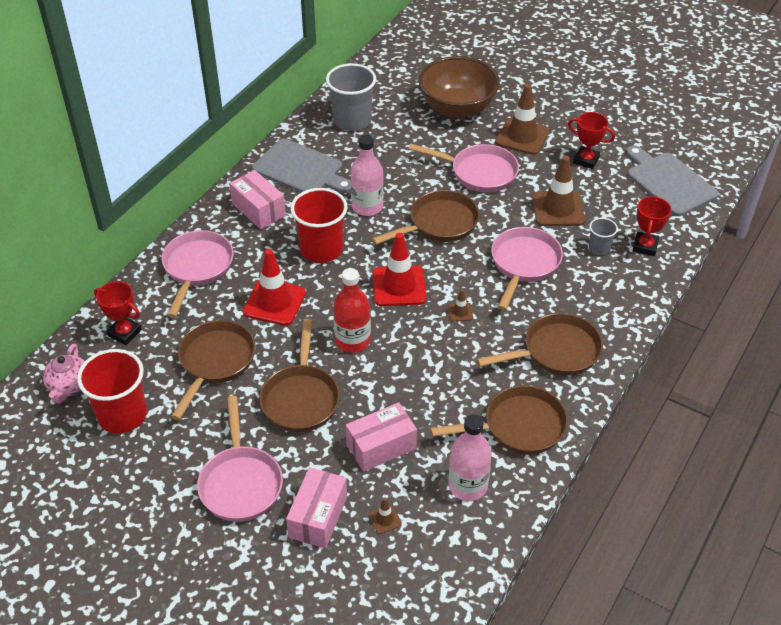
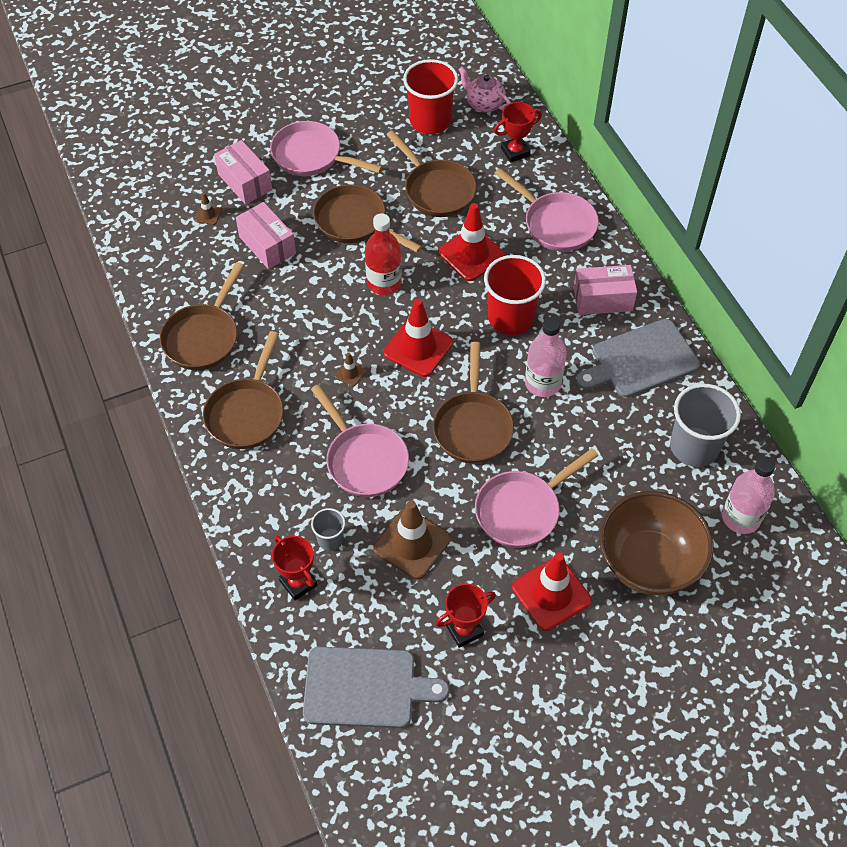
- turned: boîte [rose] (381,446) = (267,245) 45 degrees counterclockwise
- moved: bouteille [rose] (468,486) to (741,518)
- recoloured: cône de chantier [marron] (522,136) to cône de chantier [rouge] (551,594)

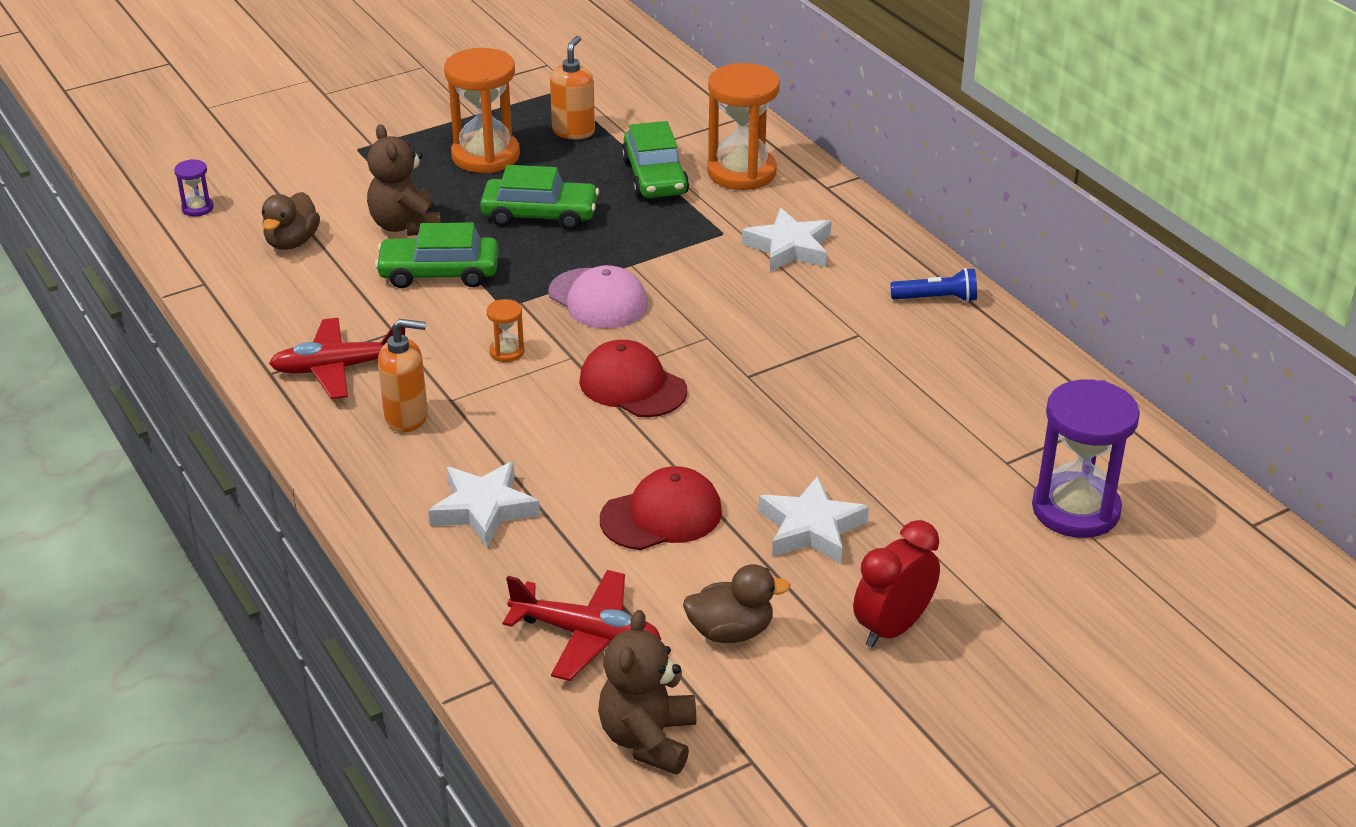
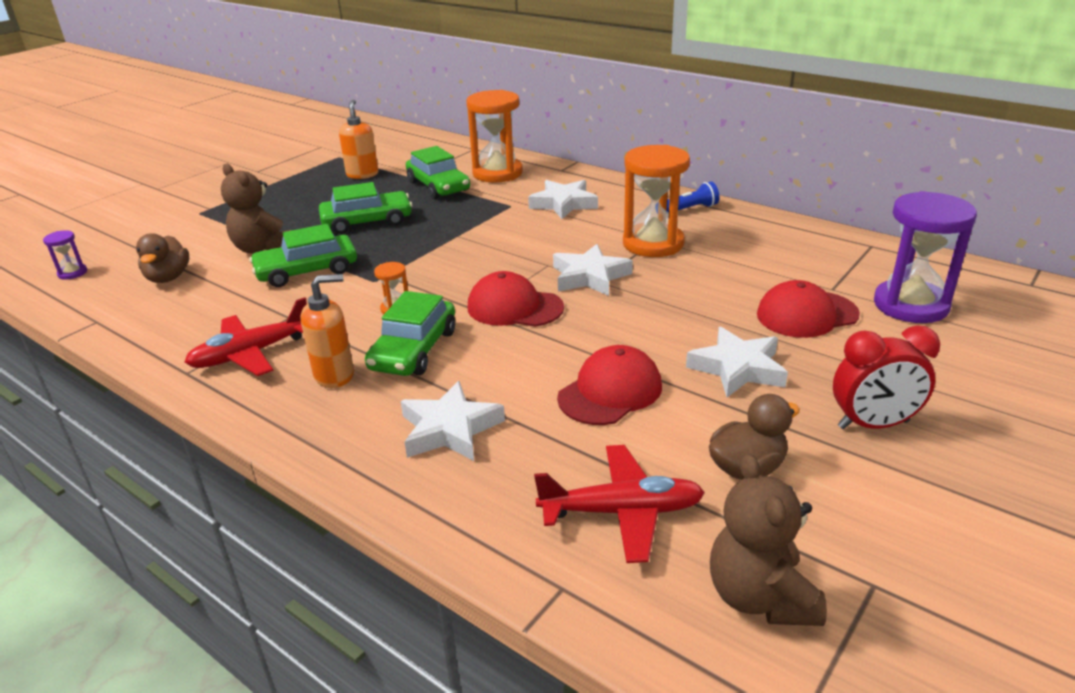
- moved: sablier [orange] (485,156) to (653,244)
- removed: casquette [rose] (598,299)
- turned: réveil [rouge] (893,628) = (873,424) 120 degrees counterclockwise
- added: voiture [vert] (414,350)
- added: étoile [blanc] (589,276)
- added: casquette [rouge] (806,314)

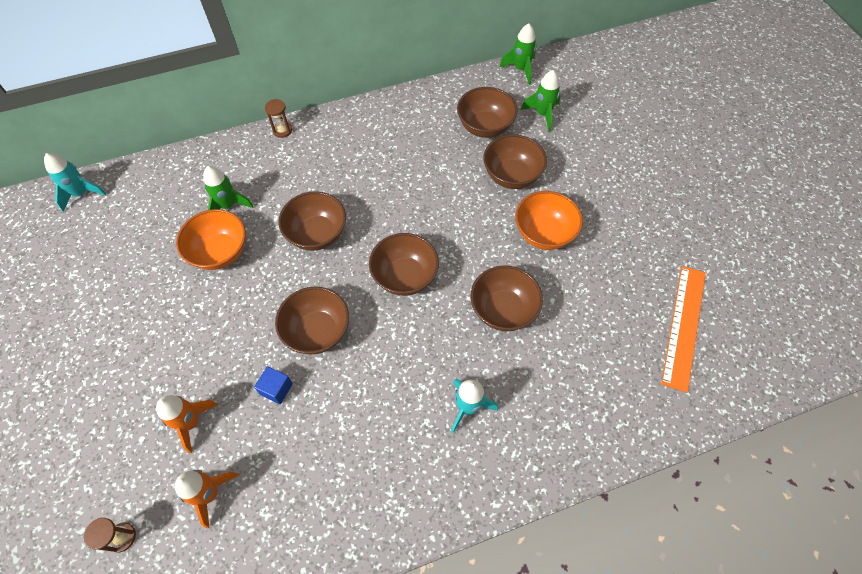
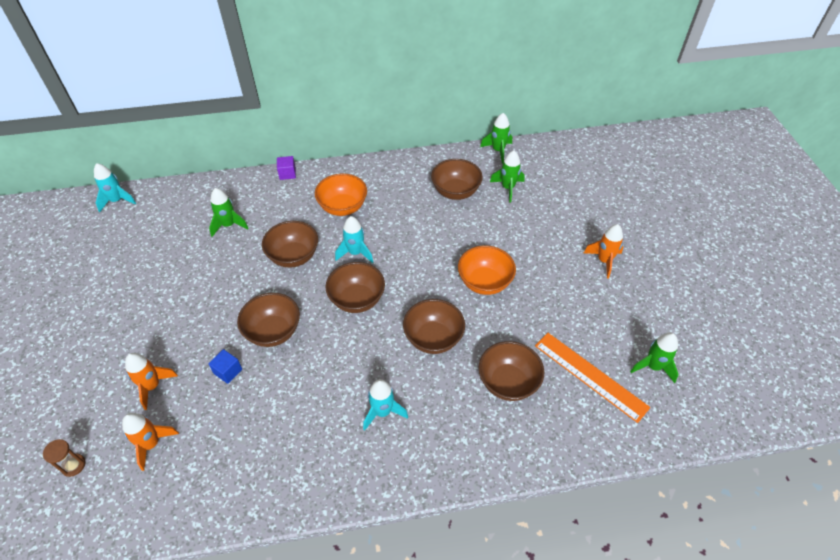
- moved: bol [orange] (220,252) to (343,207)
- replaced: sablier [marron] (282,130) to cube [violet] (287,174)
- moved: bol [marron] (511,176) to (508,382)
- turned: règle [orange] (684,326) = (590,375) 75 degrees counterclockwise
- added: fusée [turquoise] (355,253)
- added: fusée [orange] (604,261)
- added: fusée [vert] (653,366)

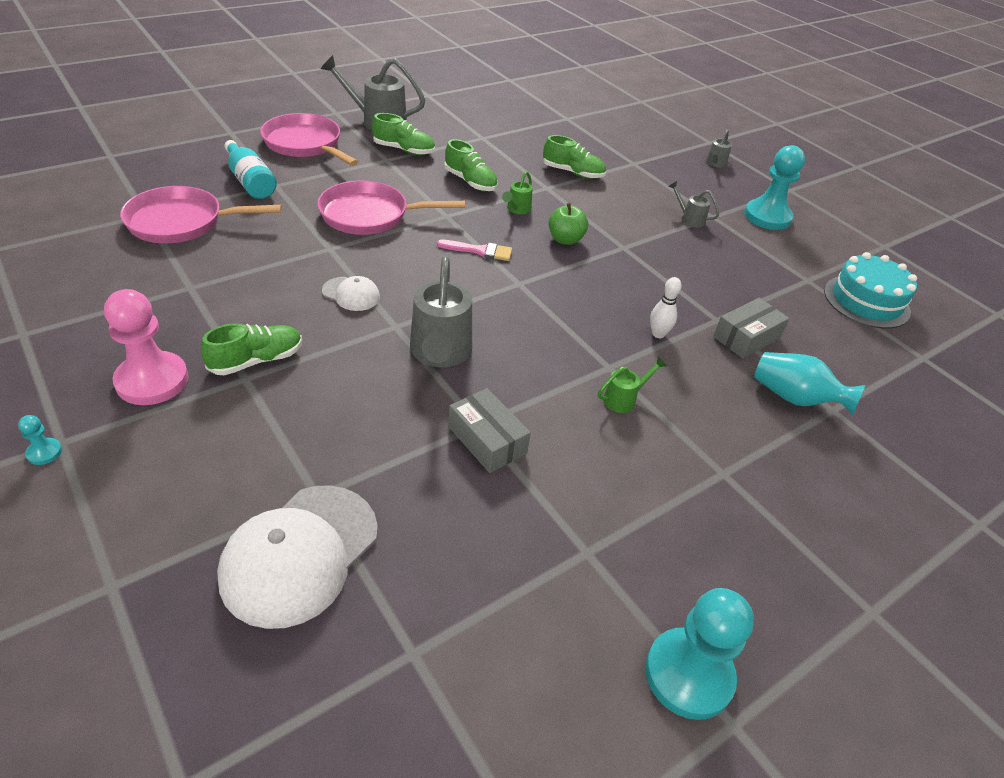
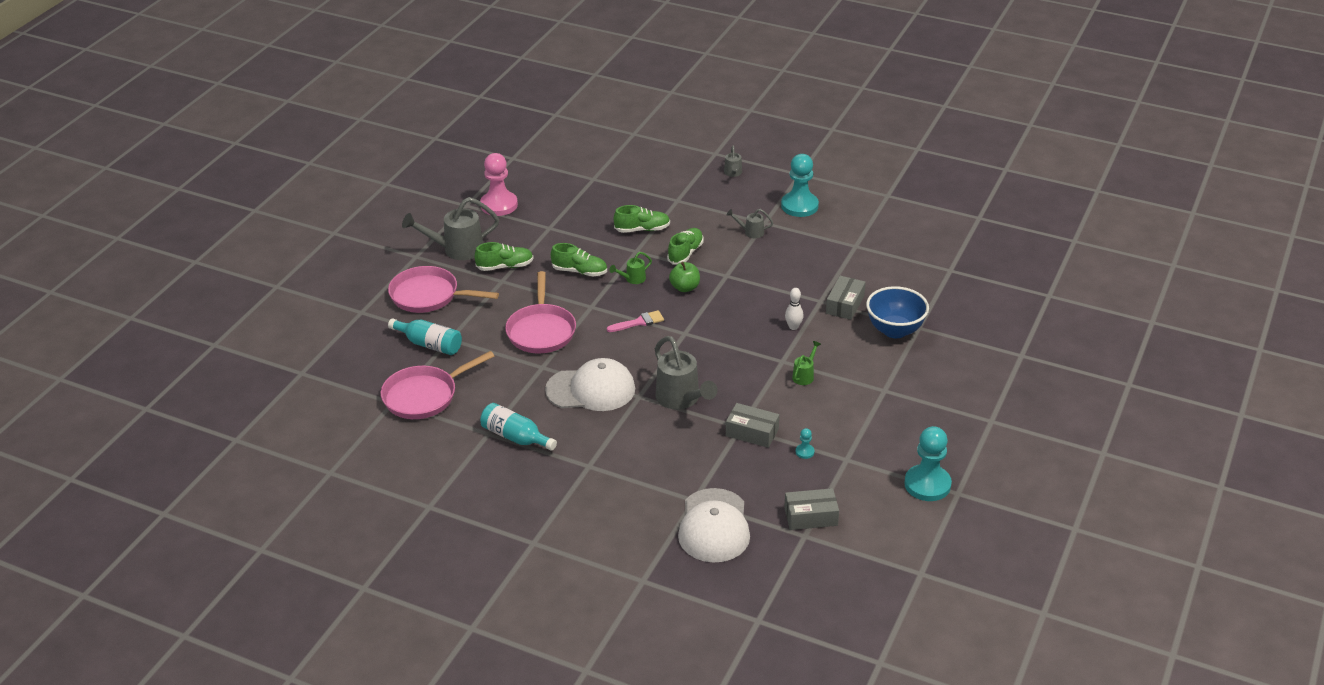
- moved: pion [turquoise] (44,452) to (804,452)
- moved: pion [rose] (152,380) to (499,205)
- moved: chaussure [vert] (256,360) to (685,253)
- turned: poêle [rose] (370,215) = (541,330) 60 degrees counterclockwise
- resized: casquette [blanc] (351,294) = (591,389) x2.00
- turned: arrosoir [vert] (517,209) = (632,279) 60 degrees clockwise
- replaced: vase [turquoise] (795,398) to bol [bleu] (895,330)
- removed: gâteau [turquoise] (866,301)
- added: bouteille [turquoise] (515,437)
- added: boîte [gris] (811,516)

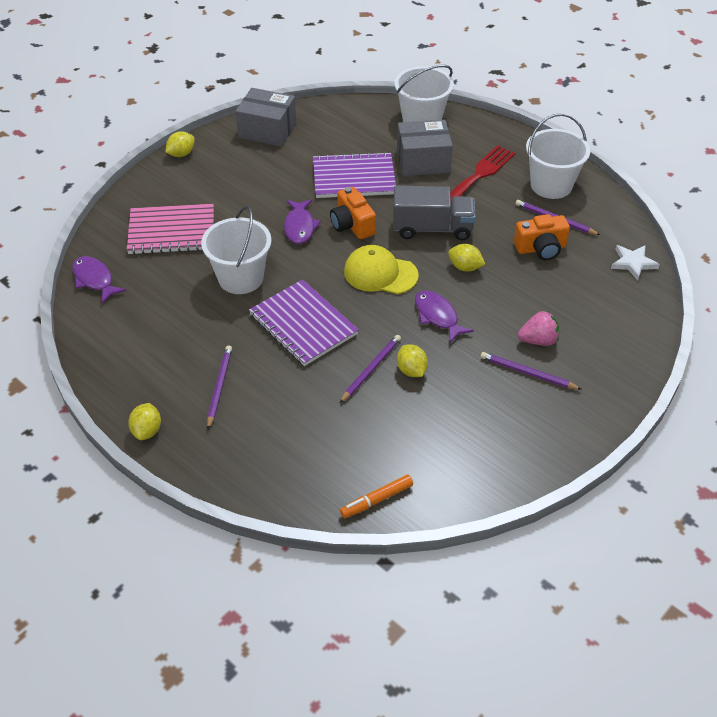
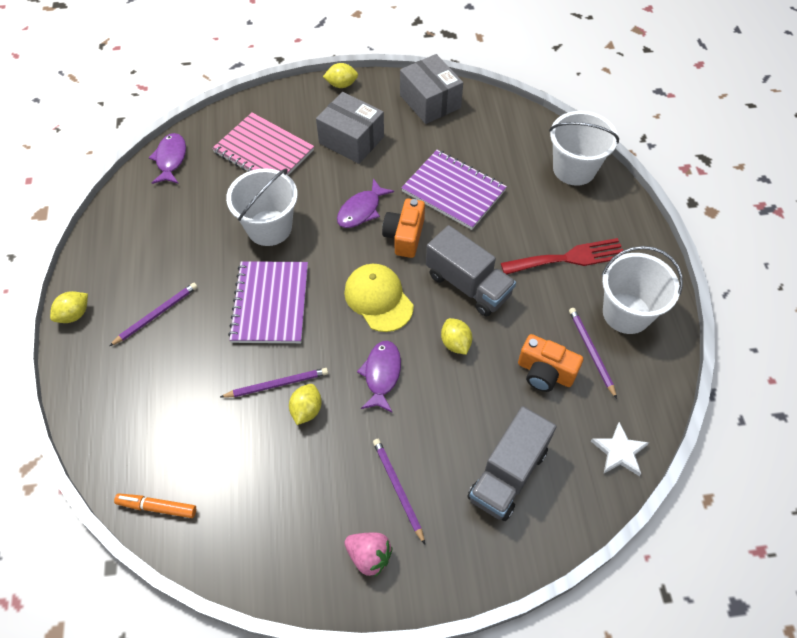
- moved: boîte [gris] (423,161) to (351,140)
- moved: fraise [rose] (538,340) to (369,556)
- added: camion [gris] (508,474)

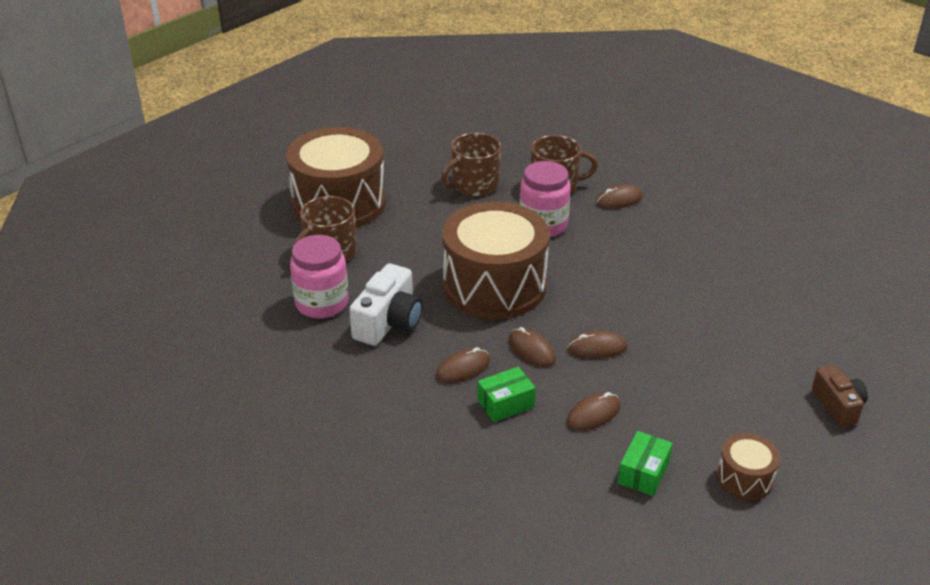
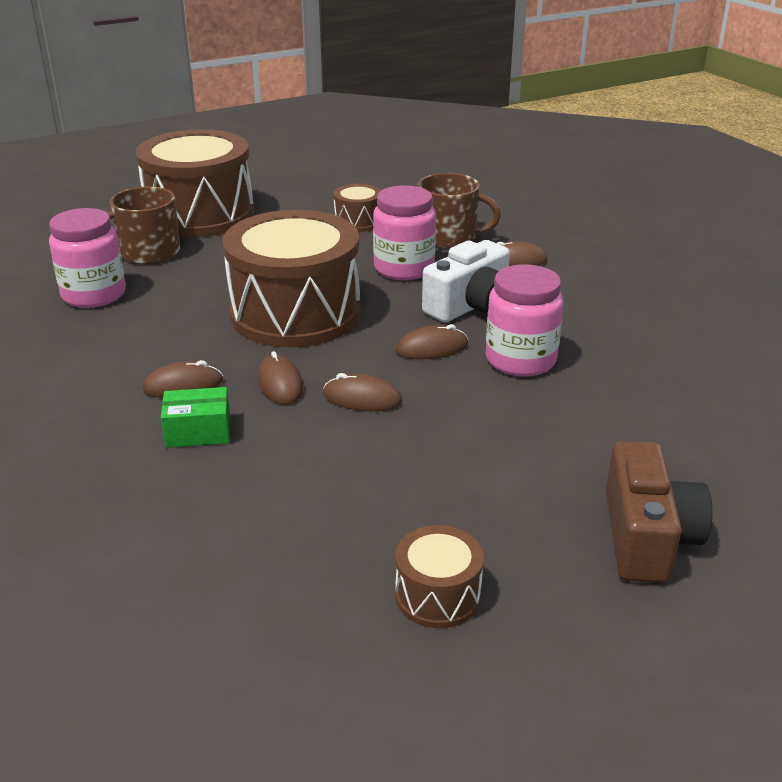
- moved: appareil photo [blanc] (389,322) to (471,306)
- replaced: tasse [marron] (474,185) to tambour [marron] (358,222)
- moved: souris [marron] (593,414) to (432,348)
- removed: boîte [vert] (643,473)
- resized: appareil photo [marron] (838,406) = (647,537) x1.52
- added: bocal [rose] (520,360)

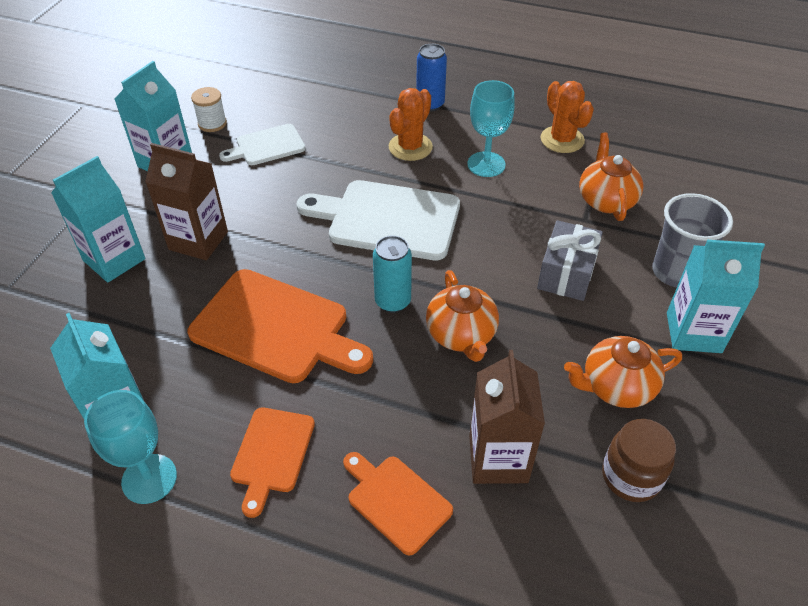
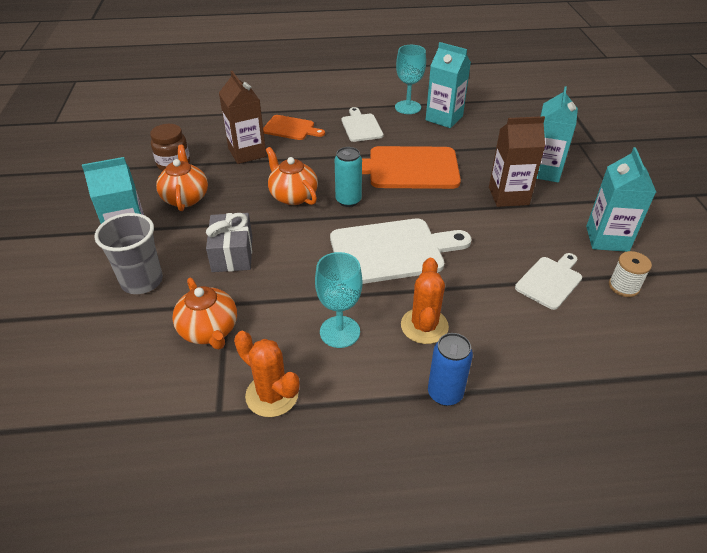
- recoloured: planche à découper [orange] (272,454) to planche à découper [blanc] (361,126)
- turned: théière [orange] (616,387) = (185,198) 60 degrees counterclockwise

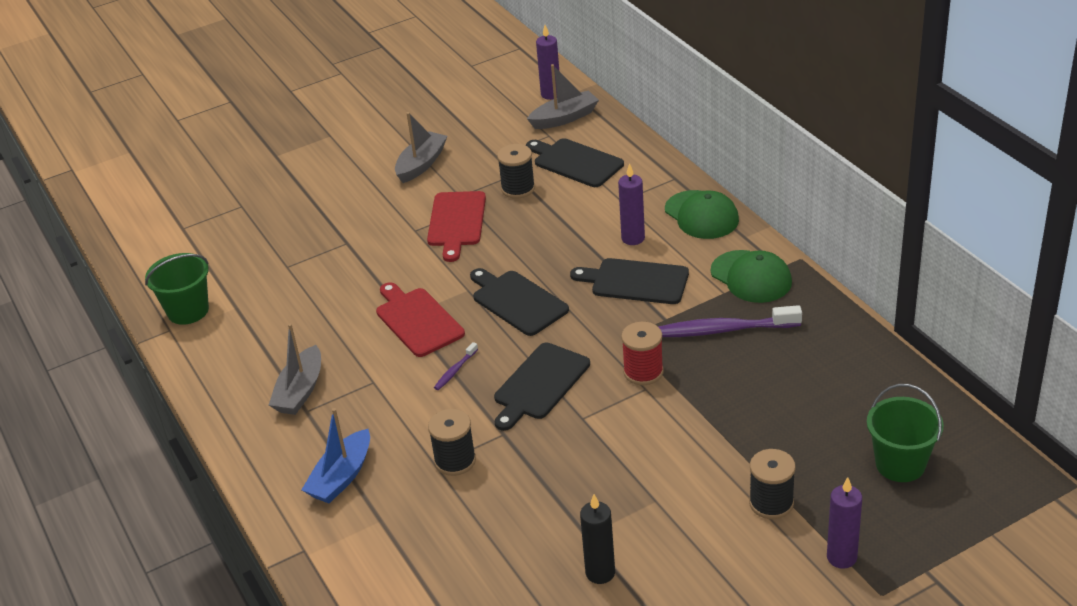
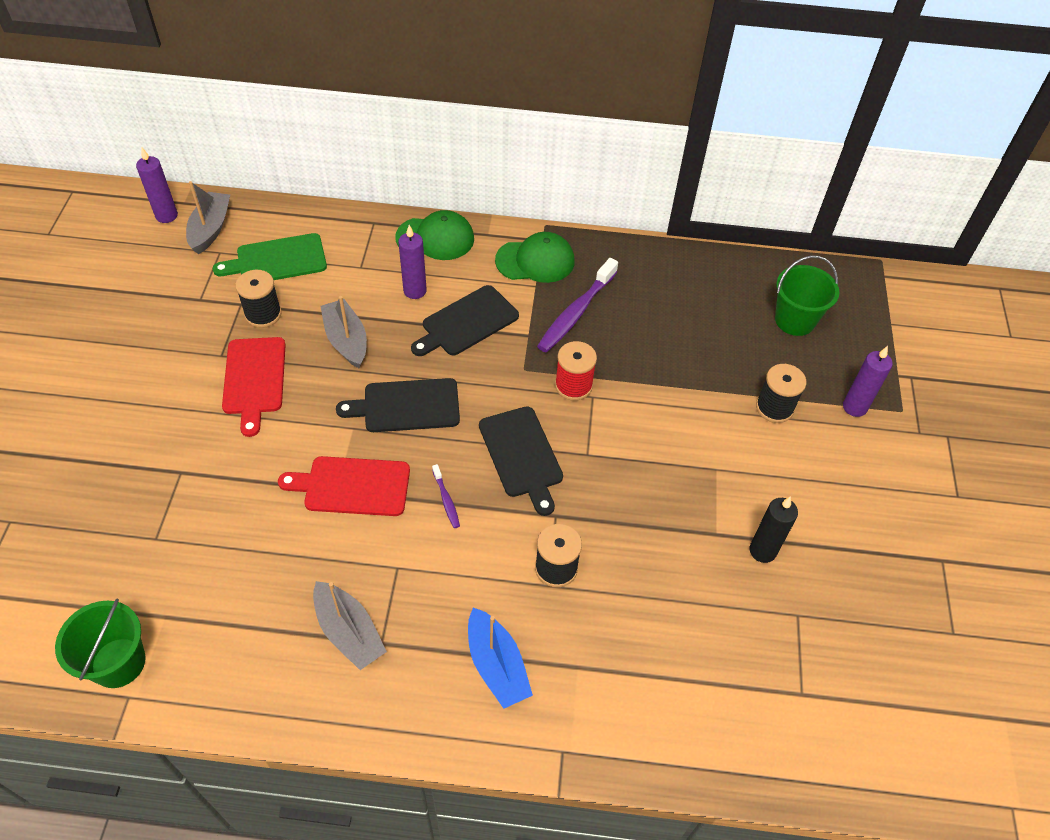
- moved: bateau [gris] (421,164) to (346,340)
- turned: planche à découper [rouge] (456,222) = (254,379) 45 degrees clockwise
- recoloured: planche à découper [noir] (575,162) to planche à découper [vert] (277,260)

